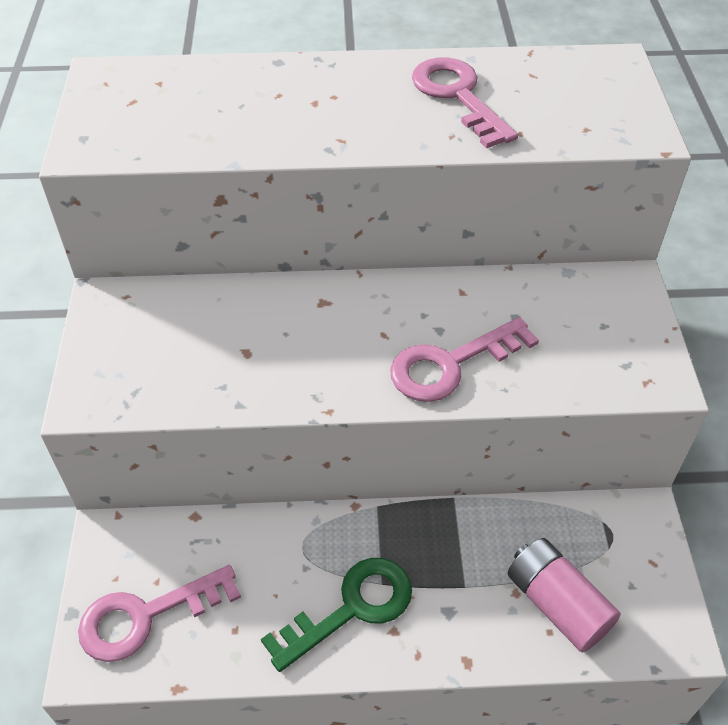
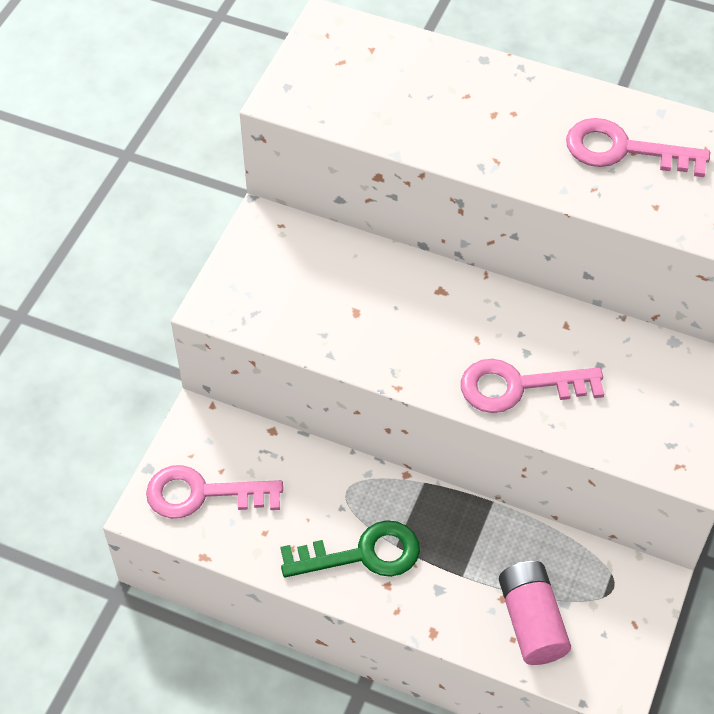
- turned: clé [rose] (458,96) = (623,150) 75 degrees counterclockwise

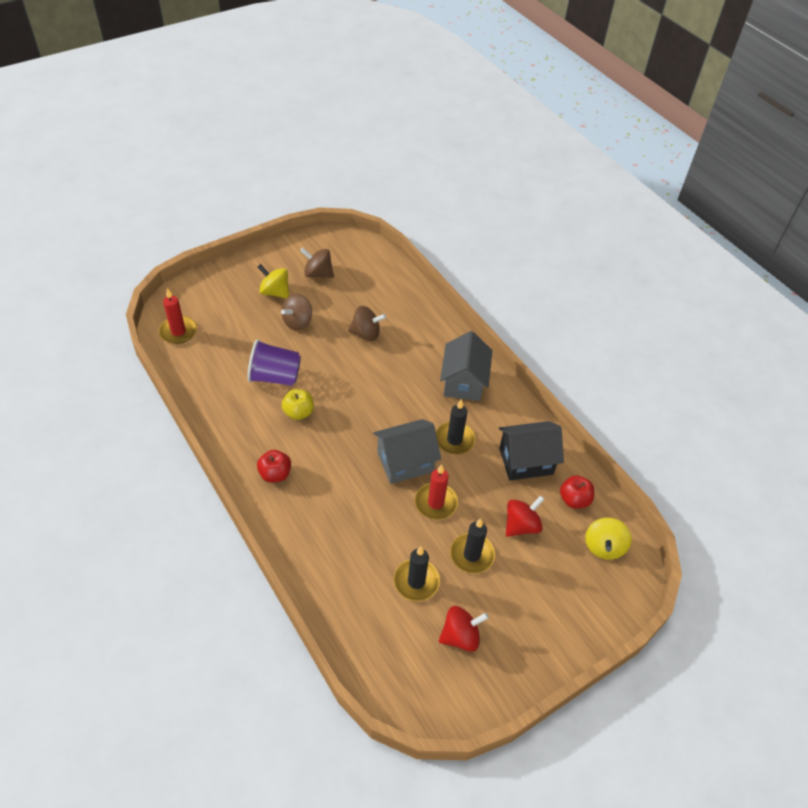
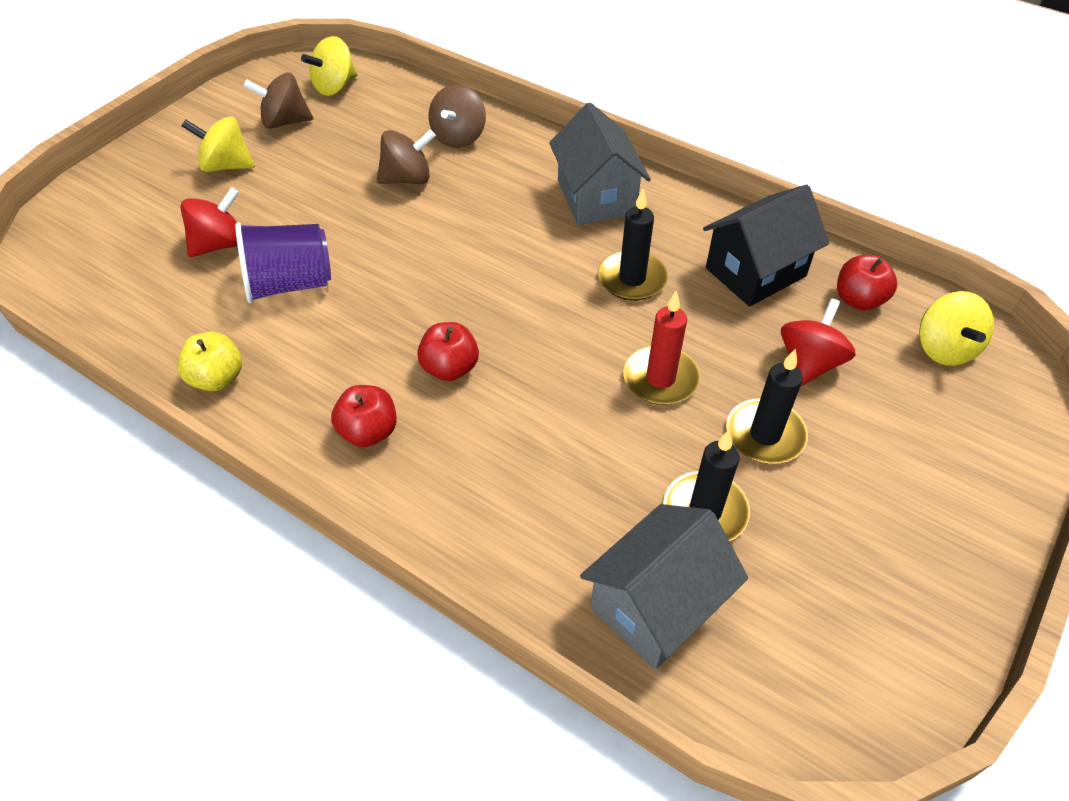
- removed: bougie [rouge] (178,332)
- moved: toupie [marron] (297,322) to (459,137)
- moved: pomme [jaune] (298,412) to (217,378)
- moved: maison [gris] (405,462) to (656,605)
- moved: toupie [rouge] (460,636) to (219,244)
- added: toupie [jaune] (335,87)
- added: pomme [rouge] (450,368)

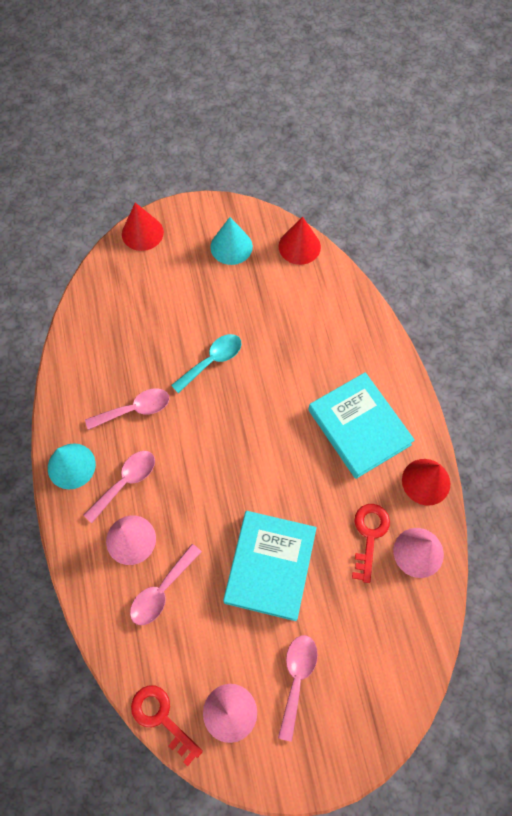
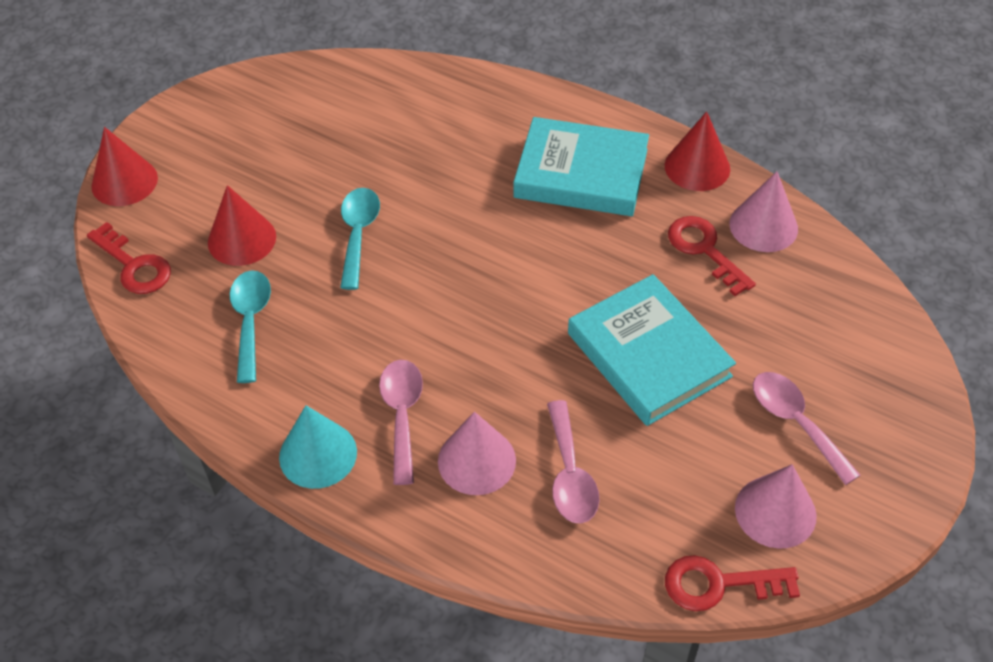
- removed: cuillère [rose] (135,409)
- removed: cône [turquoise] (231,246)
- moved: cône [rouge] (299,246) to (242,239)
- added: clé [rouge] (134,265)
- added: cuillère [turquoise] (250,320)

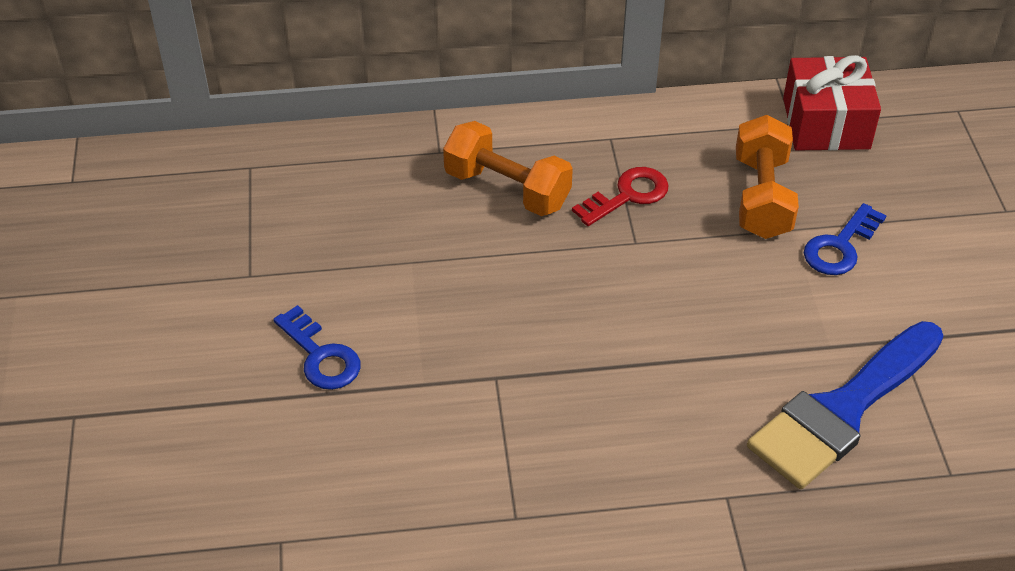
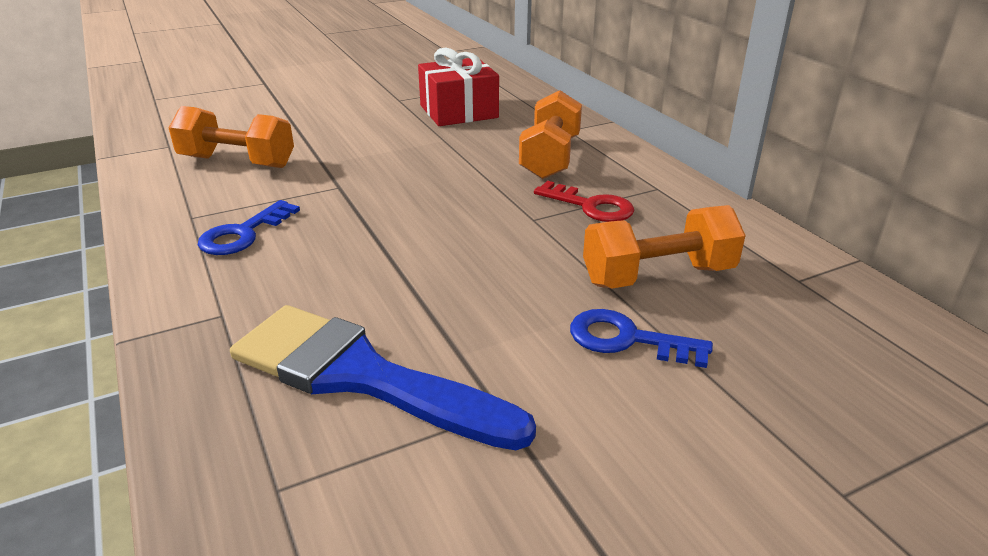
- moved: clé [bleu] (320,356) to (243,234)
- moved: cadeau [rouge] (826,123) to (459,111)
- added: haltère [orange] (237,162)

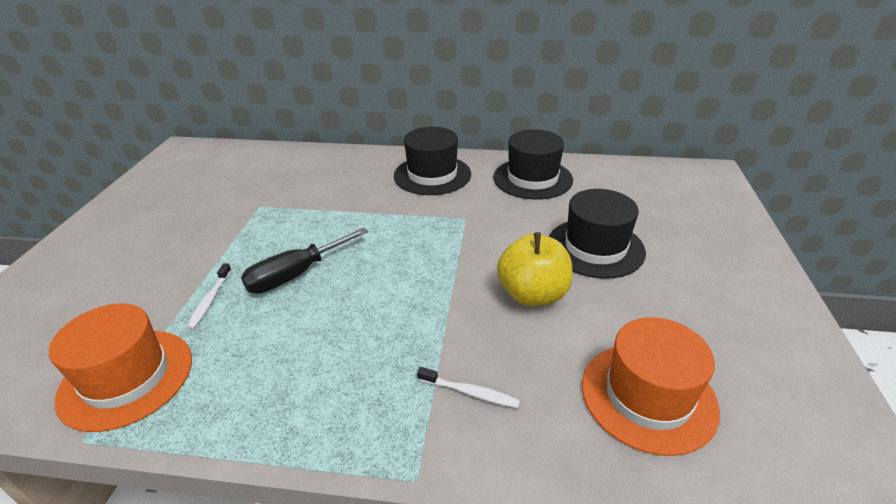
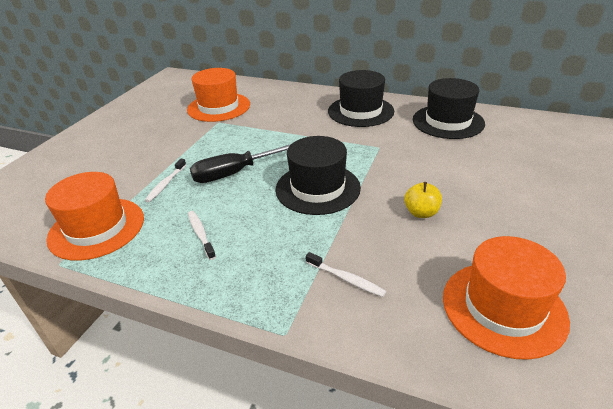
- resized: pomme [jaune] (532,294) = (421,213) x0.57
- moved: chapeau [noir] (595,247) to (317,188)
- added: chapeau [orange] (219,107)
- added: brosse à dents [blanc] (201,234)

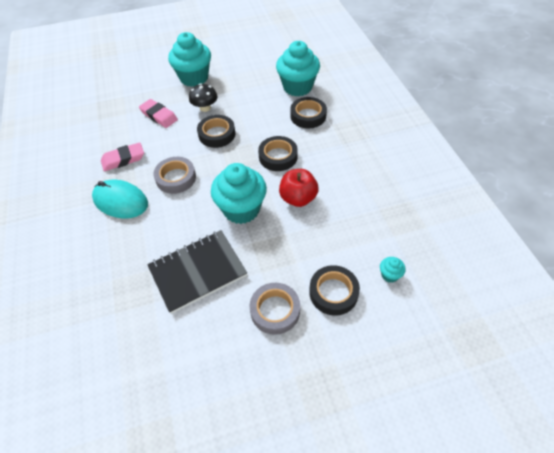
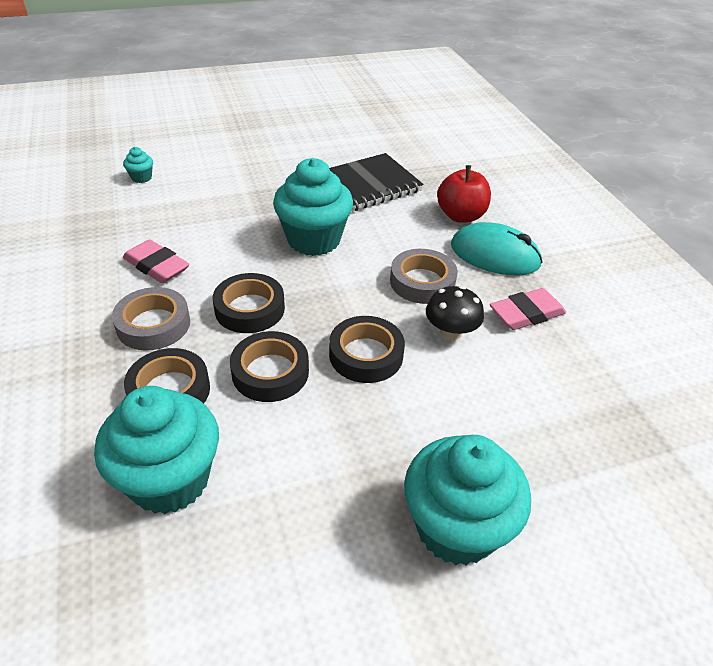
- moved: gomme [rose] (159,116) to (157,266)
- moved: champignon [noir] (205,108) to (451,332)
- moved: ruban adhésif [gris] (275,310) to (153,324)
- moved: pomme [rouge] (298,198) to (461,216)
- moved: ruban adhésif [noir] (333,292) to (270,372)

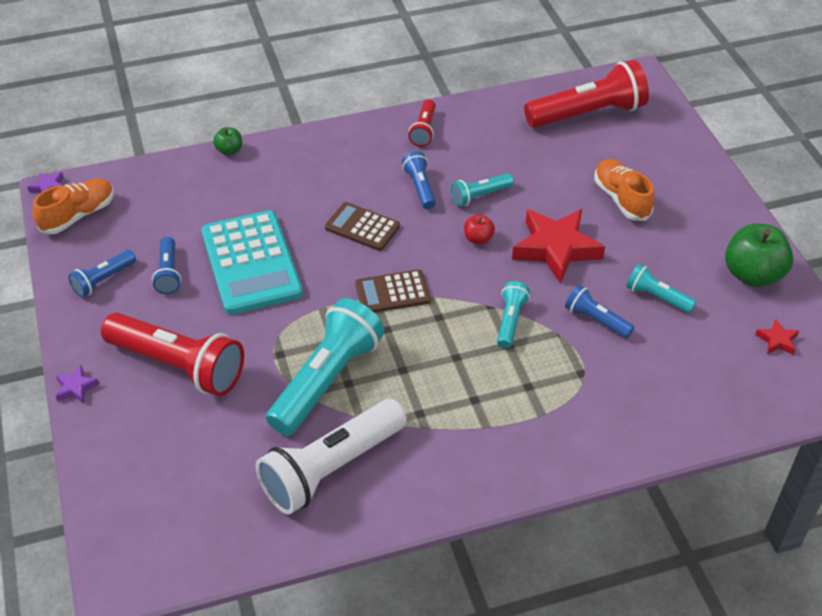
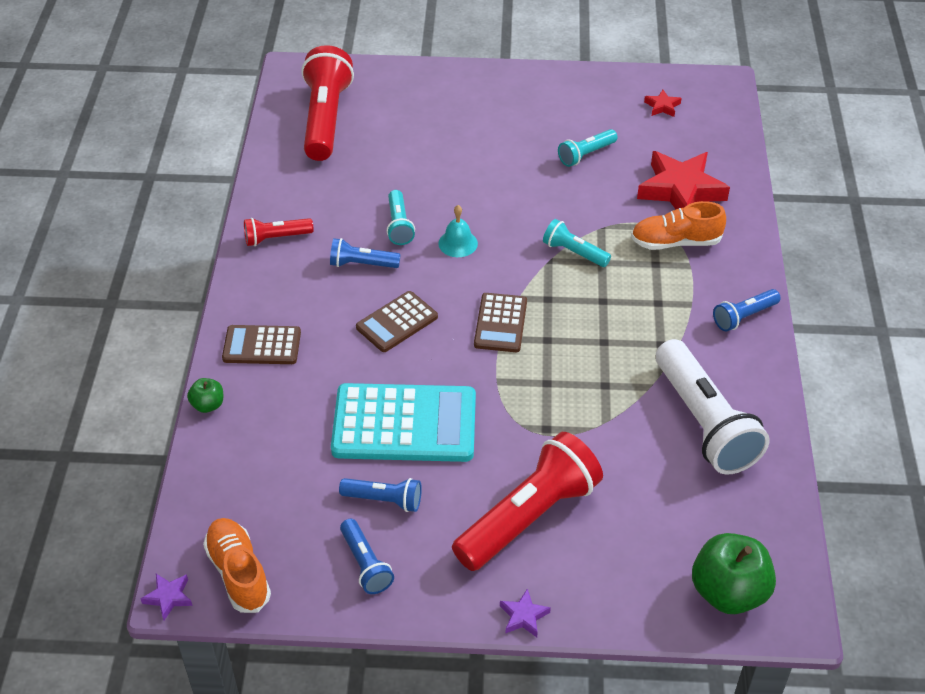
- removed: lampe de poche [turquoise] (327,380)
- turned: lampe de poche [rouge] (424,130) = (276,238) 135 degrees clockwise
- replaced: pomme [rouge] (478,239) to cloche [turquoise] (458,243)
- moved: étoile [rouge] (556,249) to (681,190)
- moved: lampe de poche [bleu] (596,320) to (743,316)
- moved: chaussure [orange] (621,199) to (675,242)
- moved: pomme [vert] (752,274) to (728,592)
- added: calculatrice [marron] (262,346)

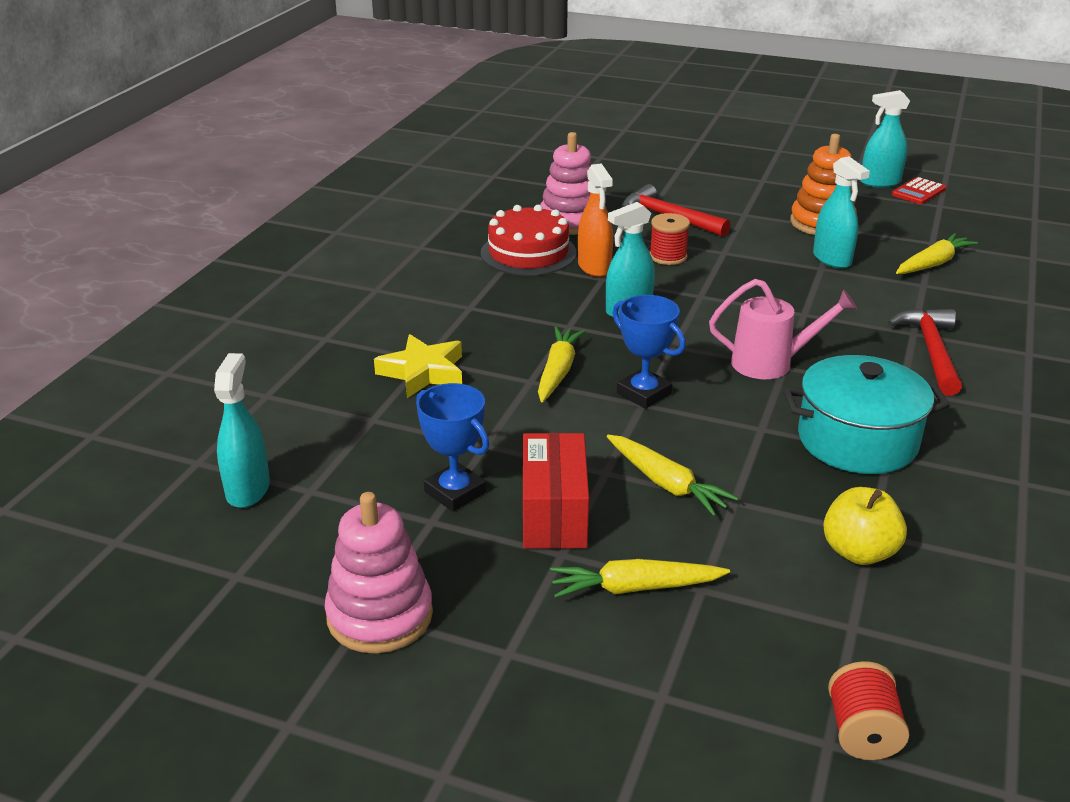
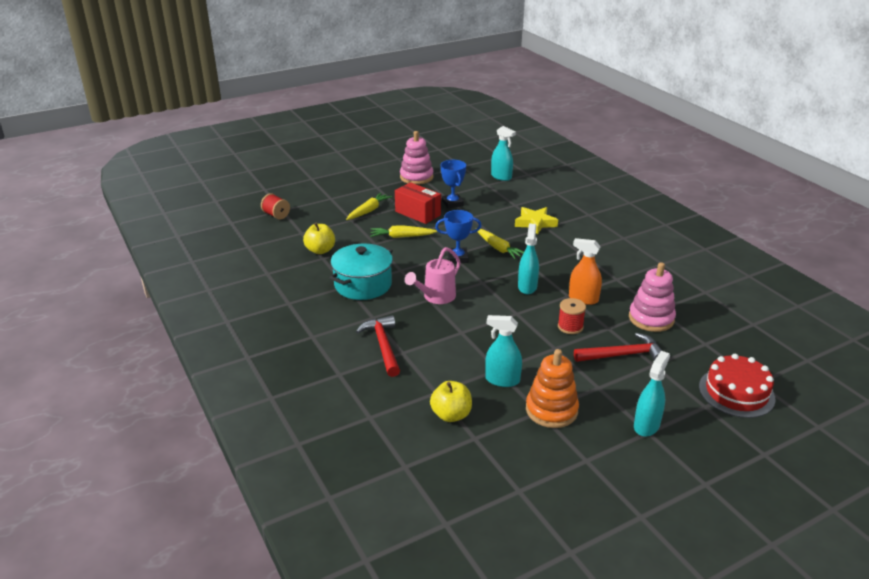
- turned: trophée [bleu] (455,492) = (452,203) 75 degrees clockwise
- moved: gâteau [rouge] (528,253) to (736,392)
- moved: vaporisateur [turquoise] (880,182) to (646,425)
- turned: marteau [rouge] (931,351) = (383,346) 150 degrees counterclockwise
- removed: calculatrice [rouge] (918,192)
- replaced: carotte [jaune] (933,264) to pomme [jaune] (451,415)

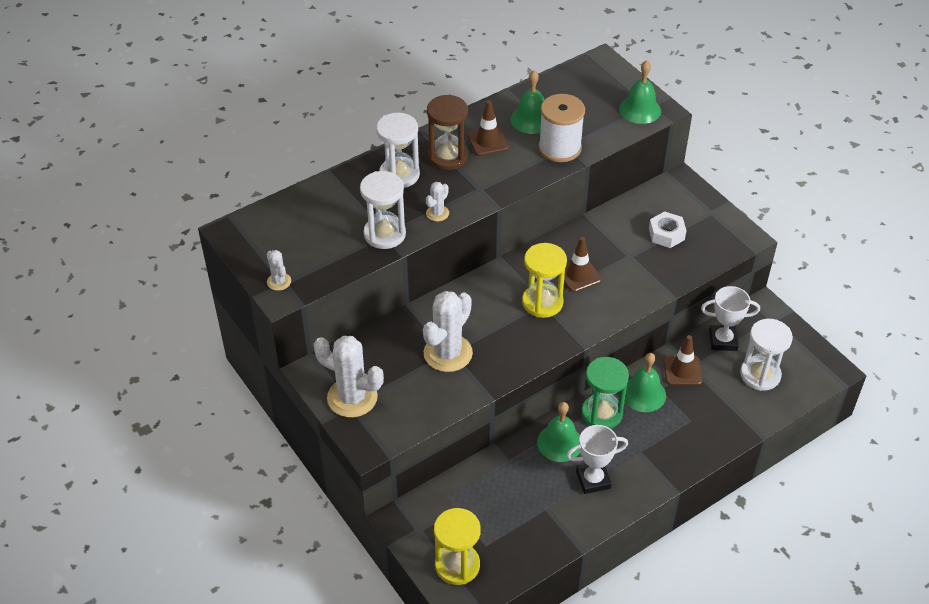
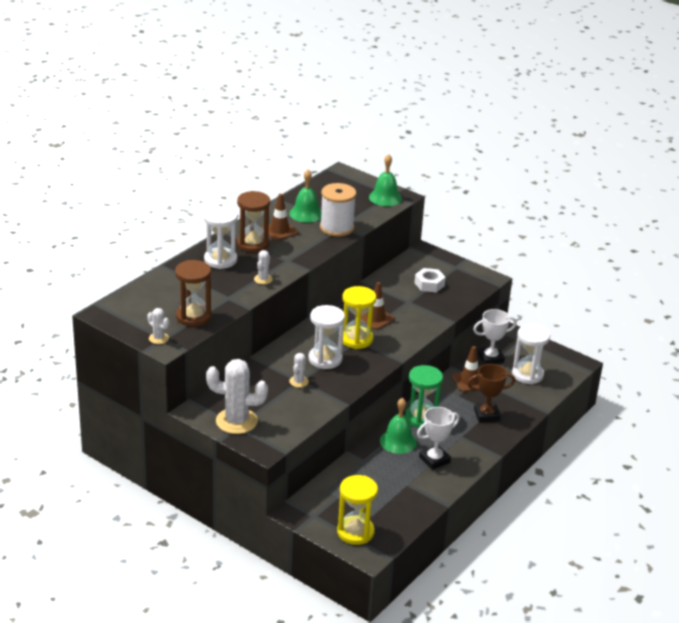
- moved: sablier [blanc] (384,234) to (325,359)
- resized: cactus [blanc] (448,353) = (298,381) x0.48
- removed: cloche [vert] (644,394)
- added: sablier [marron] (193,317)
- added: trophée [marron] (486,415)

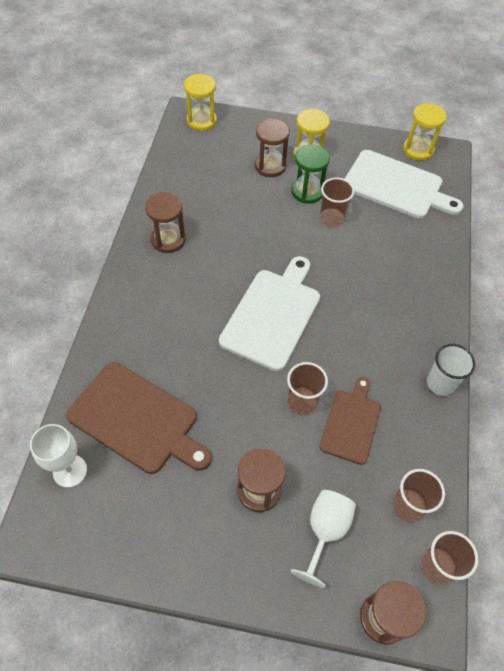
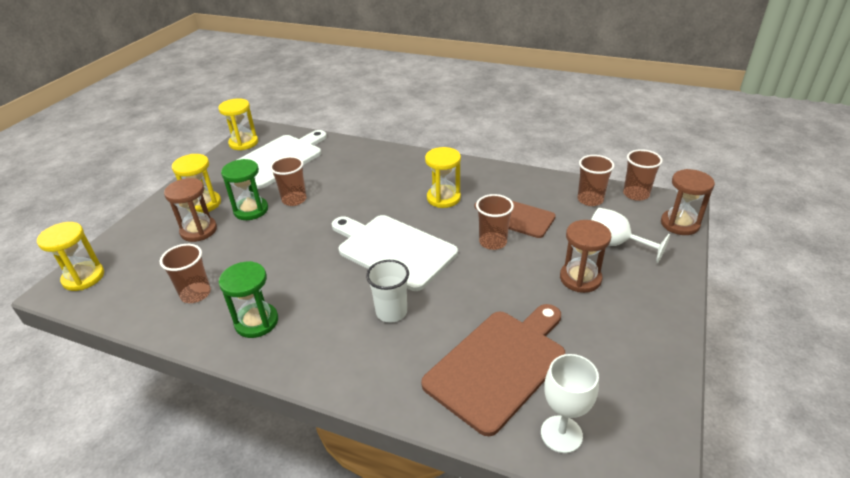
- recoloured: sablier [marron] (168,239) to sablier [vert] (256,322)
- moved: gobelet [blanc] (440,383) to (391,312)
- added: gobelet [marron] (195,294)
- added: sablier [jaune] (443,198)

